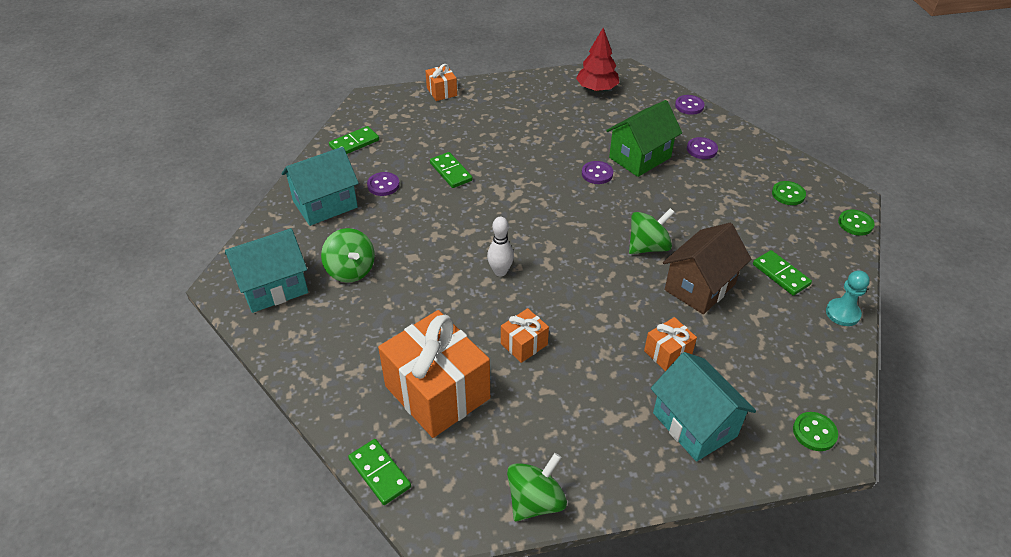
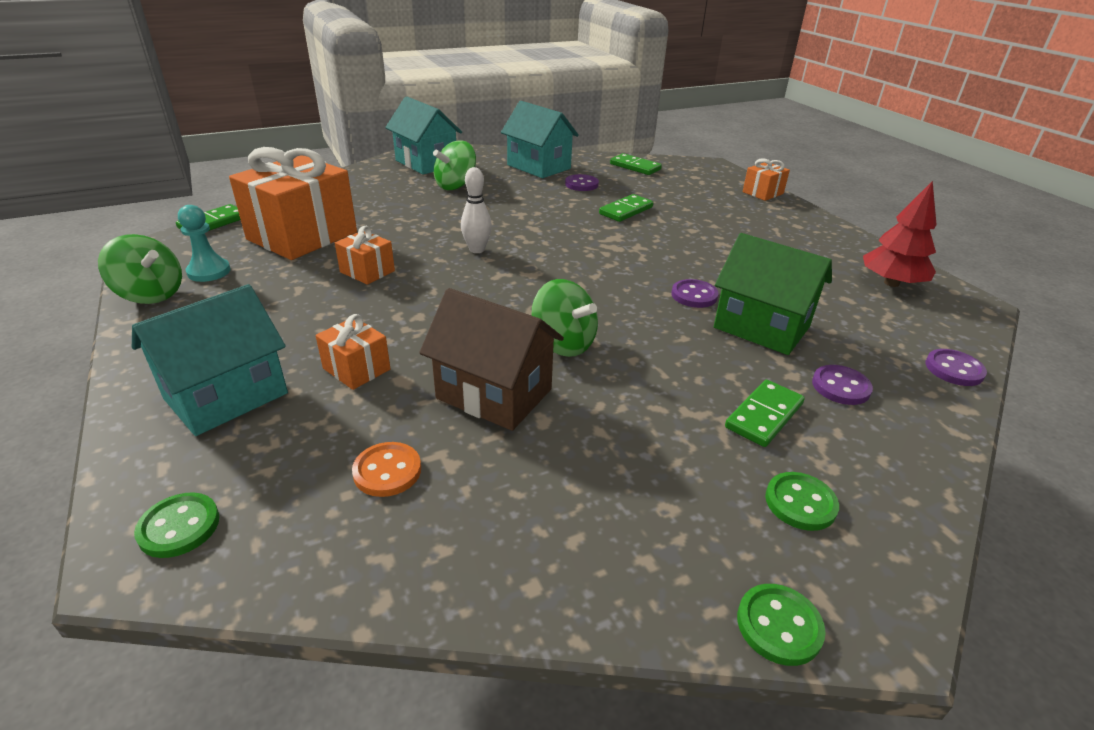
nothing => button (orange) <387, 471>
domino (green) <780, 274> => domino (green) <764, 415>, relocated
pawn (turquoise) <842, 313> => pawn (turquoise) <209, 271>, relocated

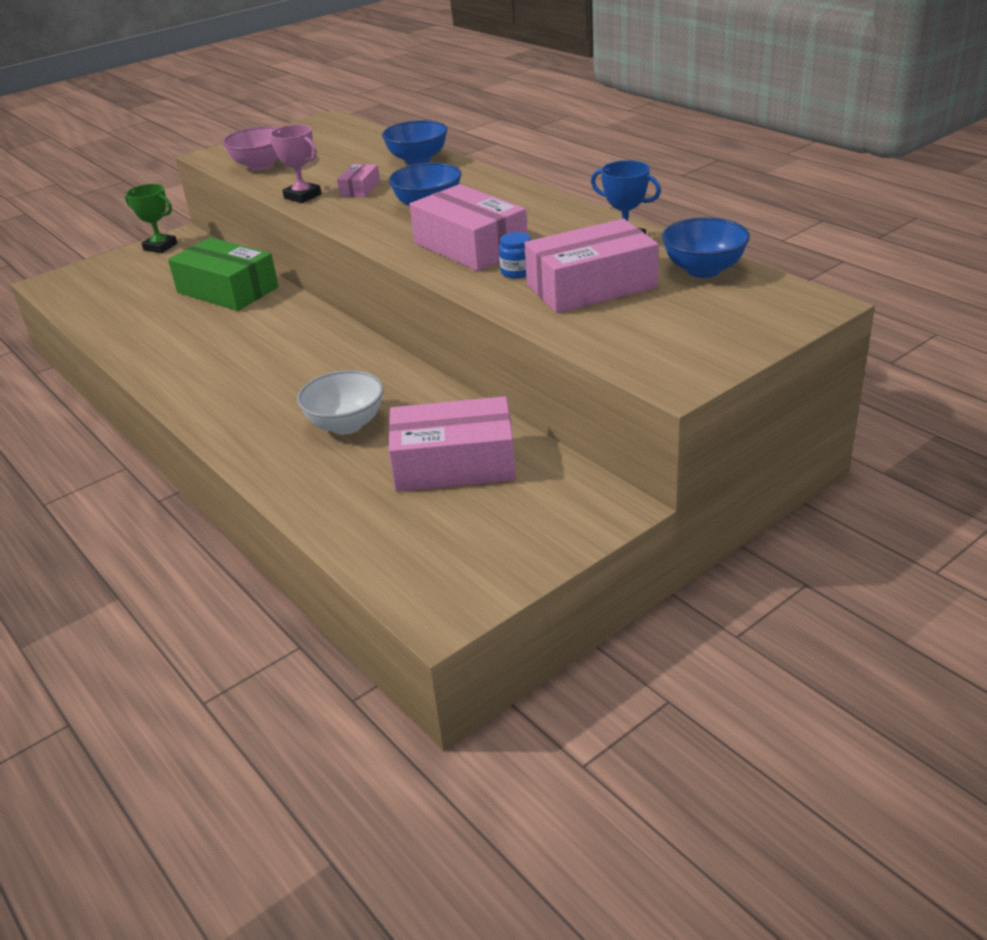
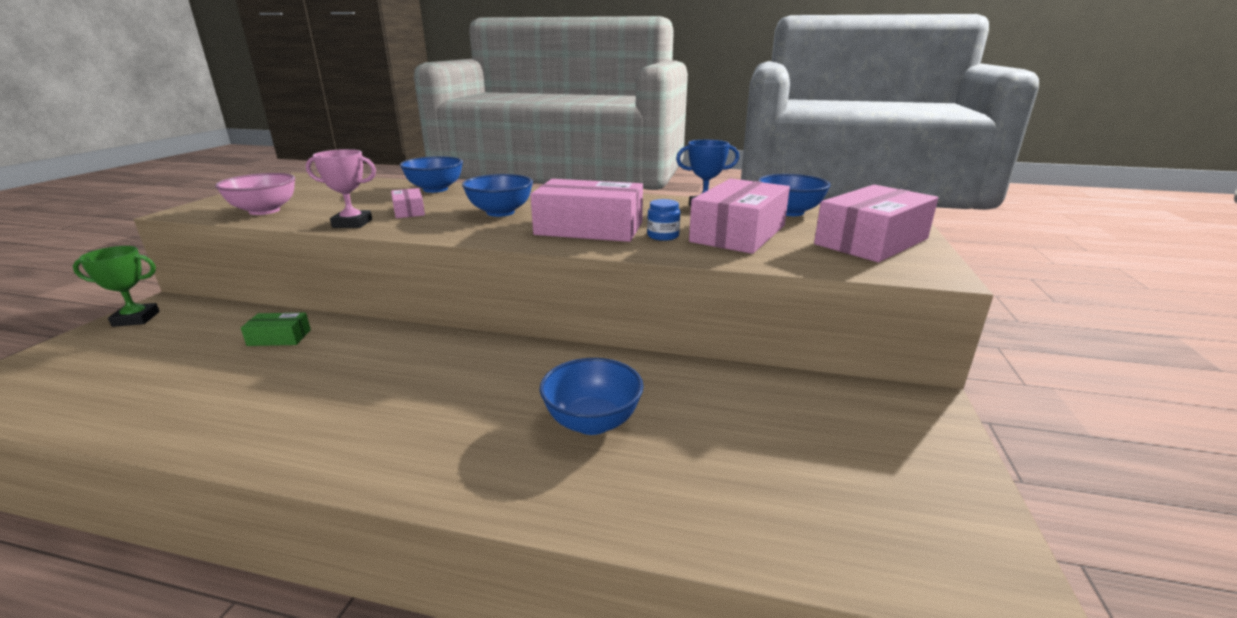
box (pink) <454, 463> => box (pink) <871, 241>, relocated
bowl (white) <346, 425> => bowl (blue) <592, 422>
box (green) <227, 290> => box (green) <279, 338>, x0.47

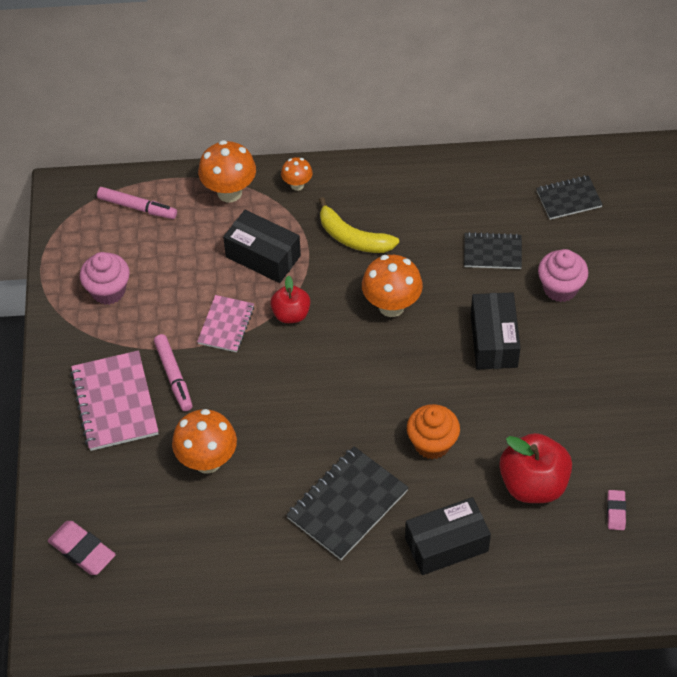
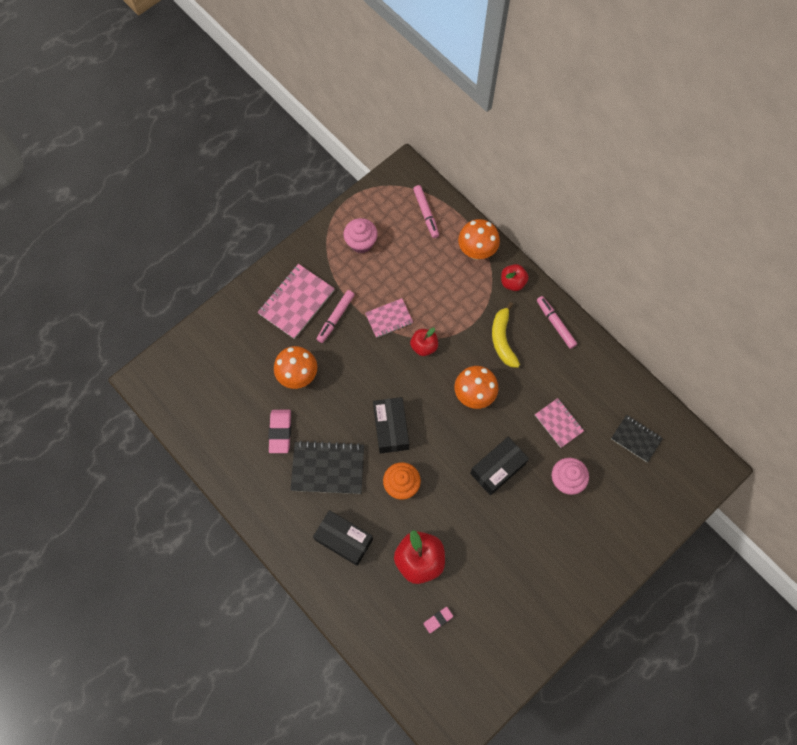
nothing => marker (pink) <555, 324>
eraser (pink) <82, 550> => eraser (pink) <280, 432>, relocated
box (black) <263, 256> => box (black) <391, 428>, relocated
mushroom (orange) <297, 185> => apple (red) <512, 282>
notebook (black) <492, 252> => notebook (pink) <558, 423>

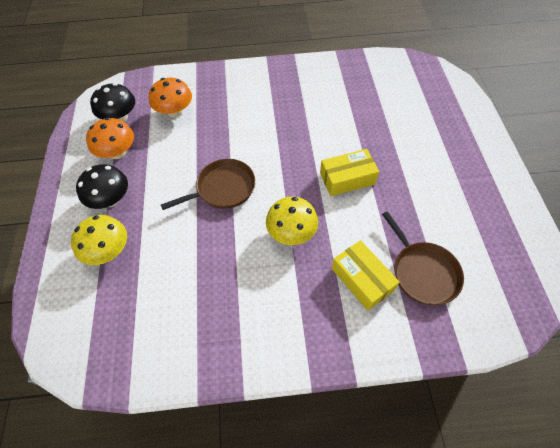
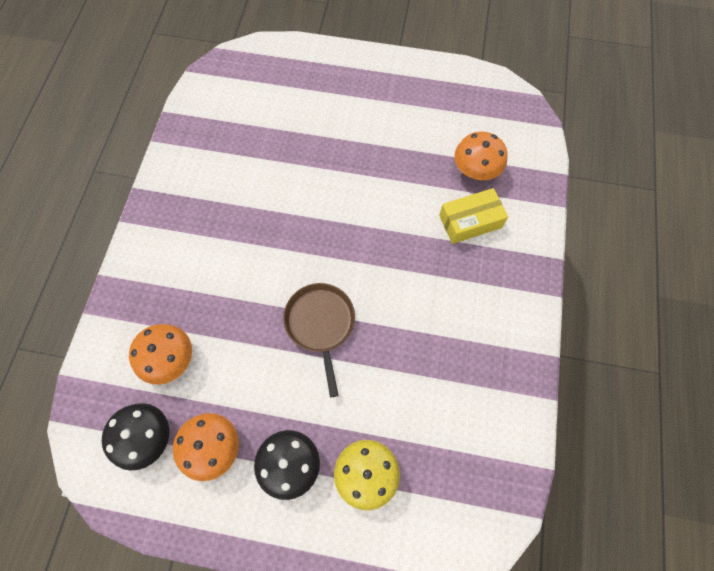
mushroom (yellow) <291, 232> => nothing
box (yellow) <347, 178> => nothing
pan (brown) <423, 272> => mushroom (orange) <475, 170>

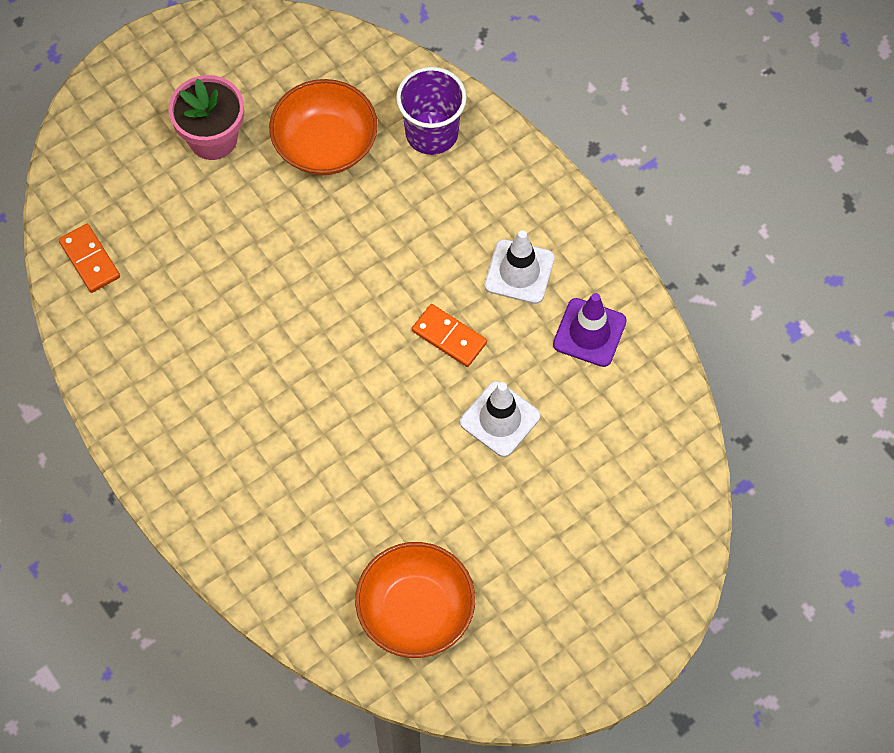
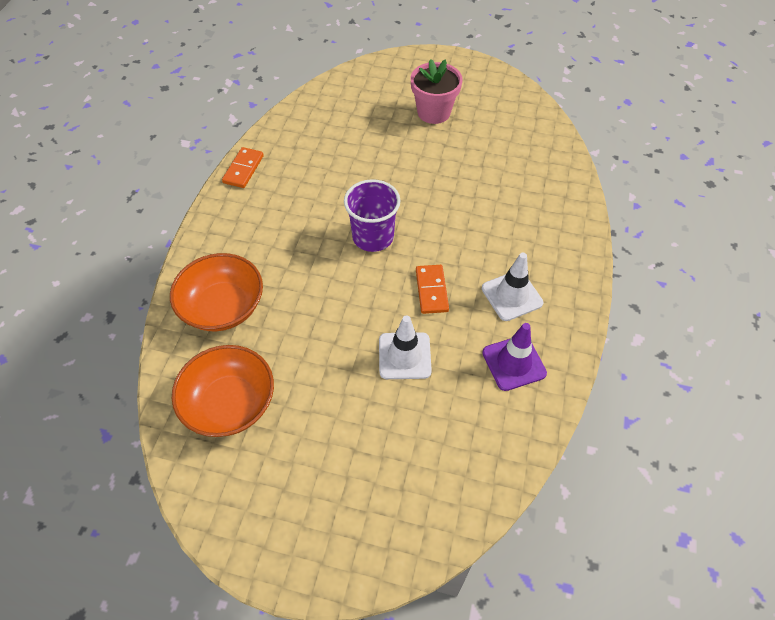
domino (orange) <89, 260> => domino (orange) <243, 169>, relocated
bowl (orange) <325, 144> => bowl (orange) <223, 307>, relocated
cup (purple) <431, 133> => cup (purple) <373, 237>, relocated

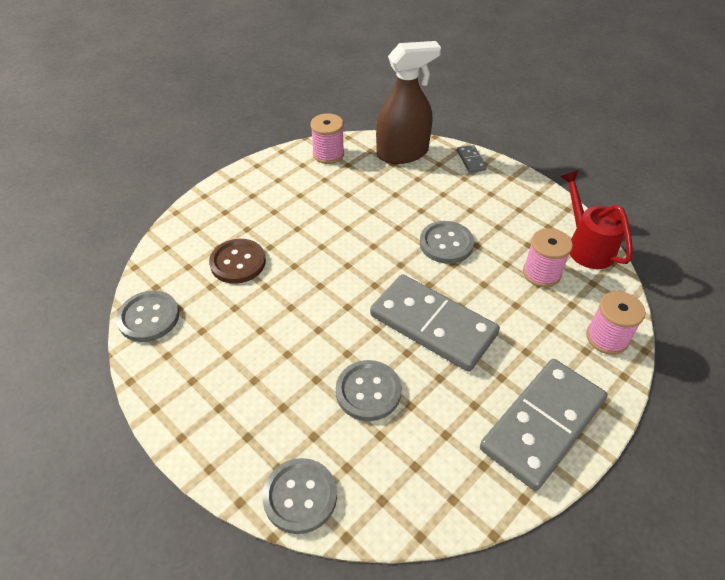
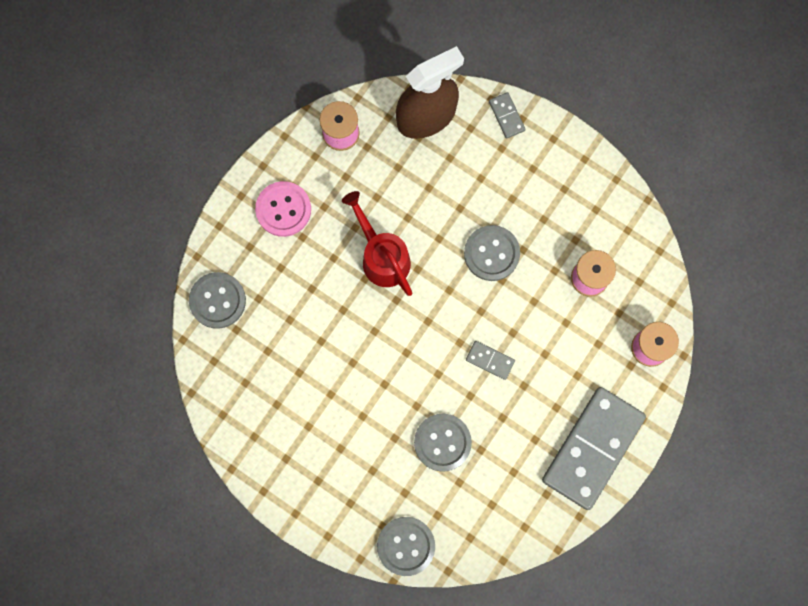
button (brown) <238, 262> => nothing
nothing => button (pink) <283, 209>
button (grey) <149, 317> => button (grey) <217, 300>, relocated
watering can (red) <586, 246> => watering can (red) <382, 256>, relocated
domino (grey) <433, 325> => domino (grey) <490, 360>, x0.41

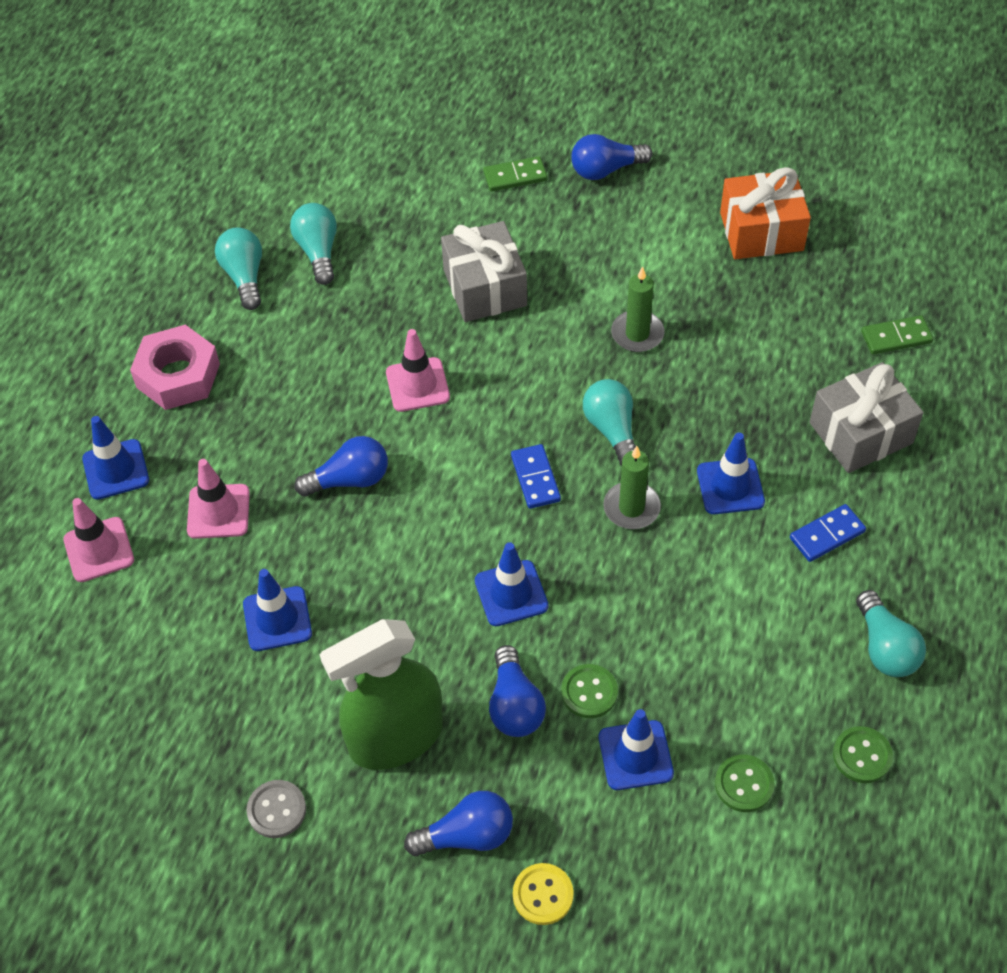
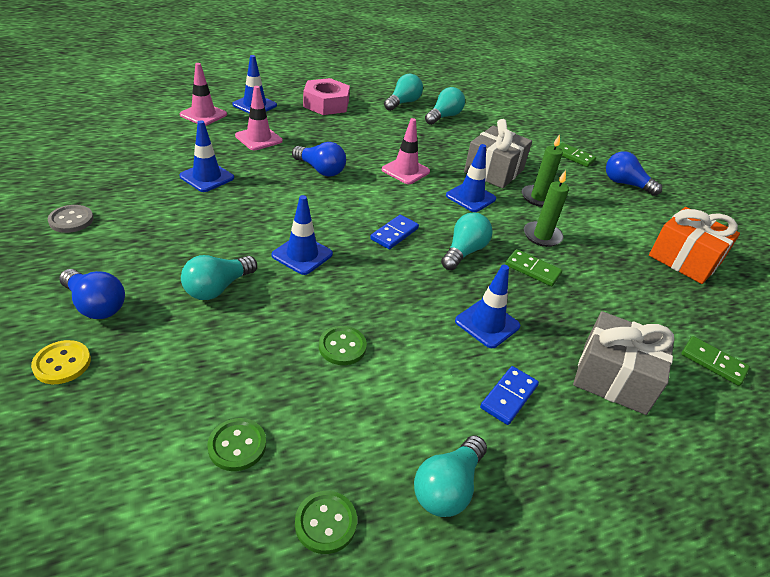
spray bottle (green) <396, 737> => nothing
nothing => domino (green) <532, 270>
button (green) <589, 692> => button (green) <342, 347>, relocated
traffic cone (blue) <635, 755> => traffic cone (blue) <470, 197>, relocated
candle (green) <631, 508> => candle (green) <538, 198>, relocated
light bulb (blue) <514, 705> => light bulb (turquoise) <218, 288>
domino (blue) <827, 535> => domino (blue) <508, 396>, 75 degrees counterclockwise

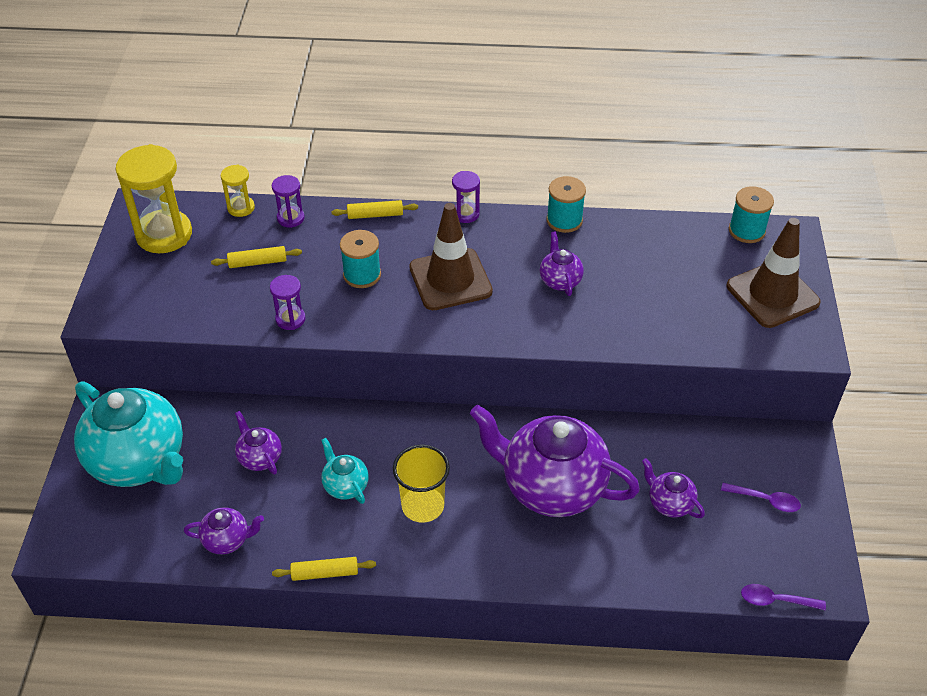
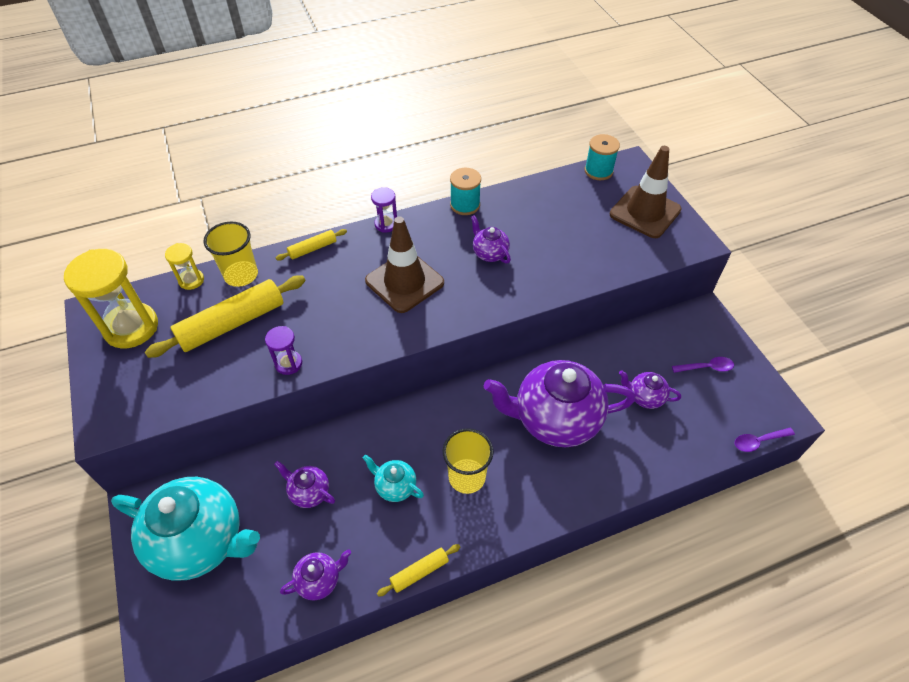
spool (turquoise) <362, 275> => nothing
hourglass (purple) <290, 218> => cup (yellow) <241, 275>
rolling pin (yellow) <257, 262> => rolling pin (yellow) <232, 323>, x2.02

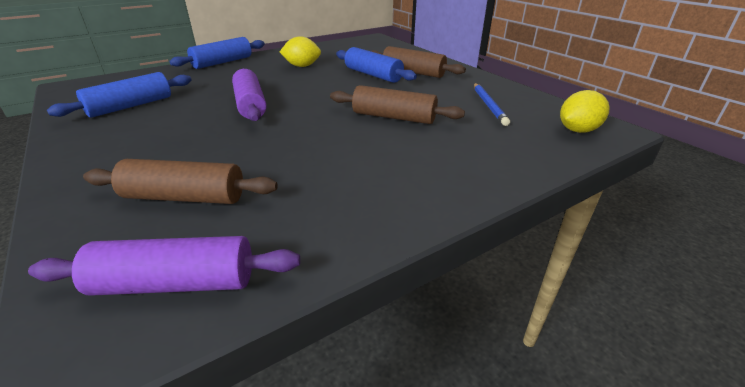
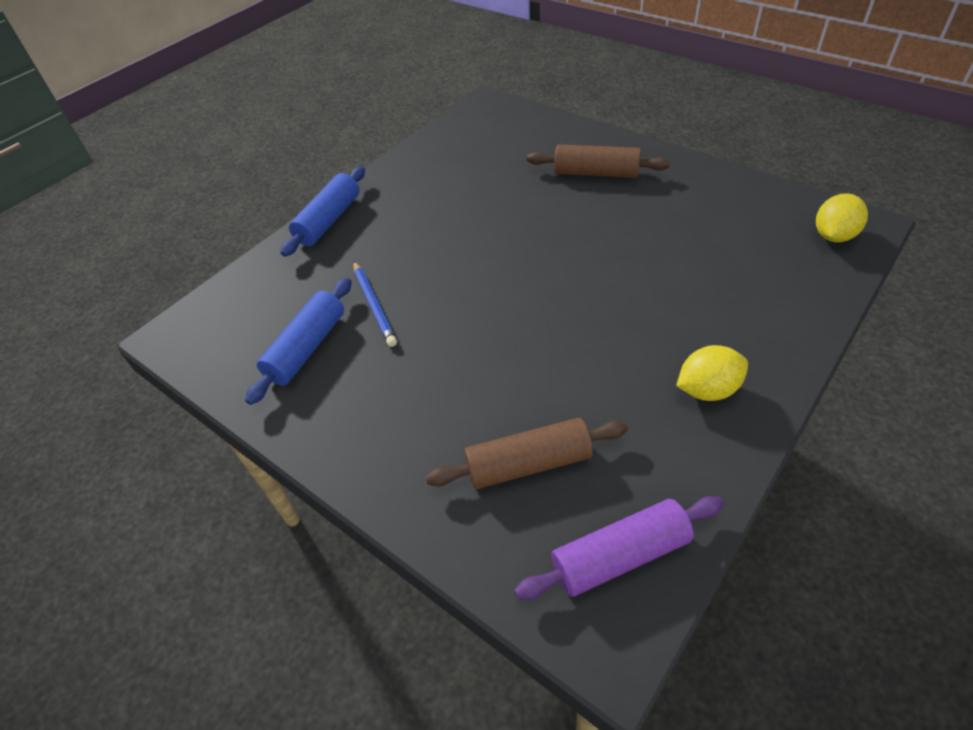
rolling pin (purple) <250, 105> => nothing
rolling pin (brown) <394, 117> => nothing
rolling pin (blue) <373, 75> => nothing
lemon (yellow) <302, 66> => lemon (yellow) <707, 389>, relocated
pencil (blue) <489, 105> => pencil (blue) <374, 305>, relocated

